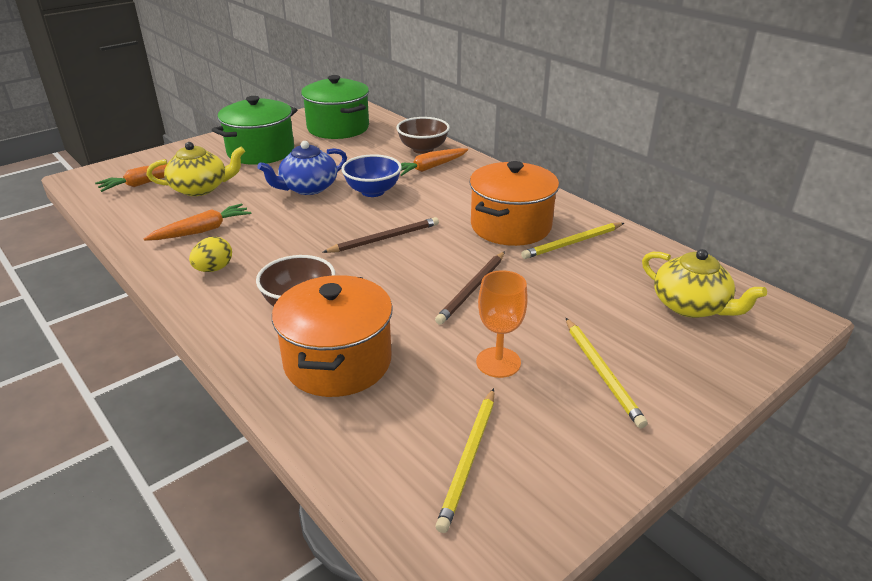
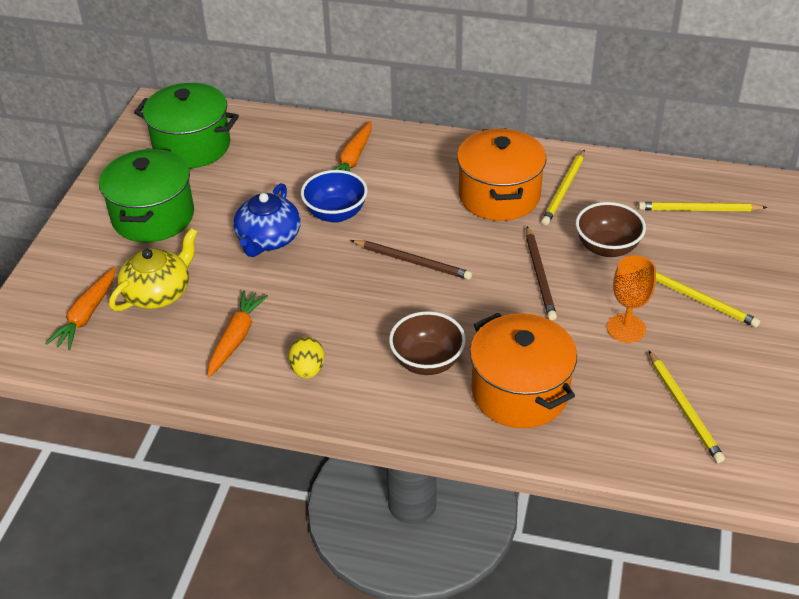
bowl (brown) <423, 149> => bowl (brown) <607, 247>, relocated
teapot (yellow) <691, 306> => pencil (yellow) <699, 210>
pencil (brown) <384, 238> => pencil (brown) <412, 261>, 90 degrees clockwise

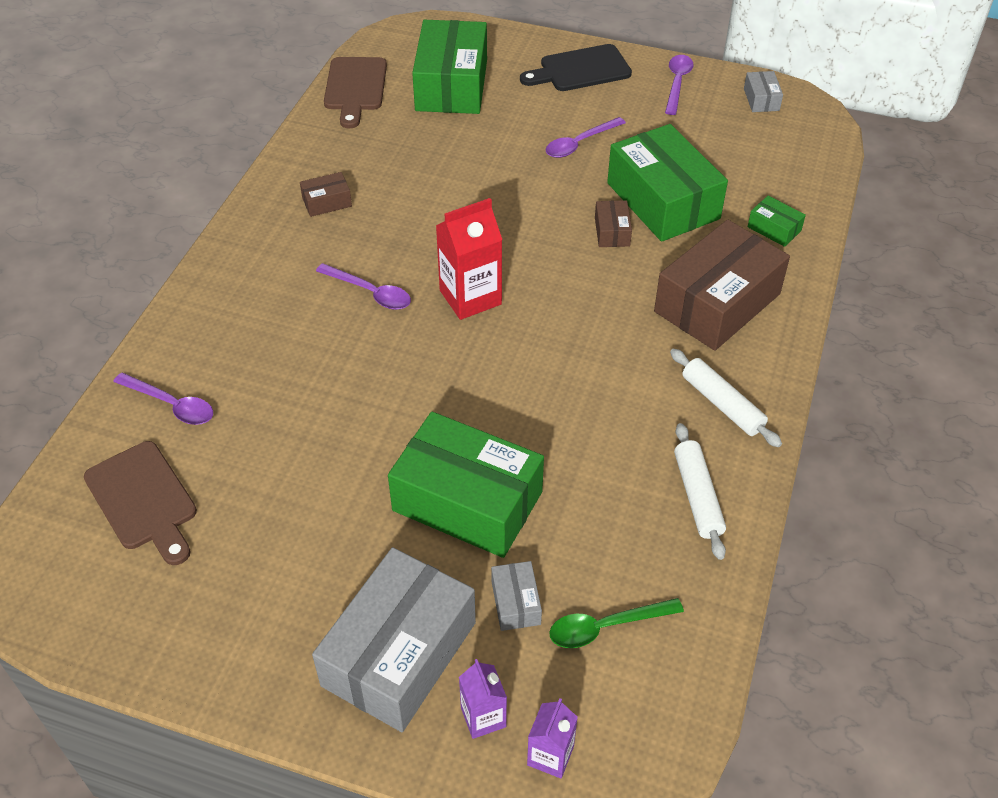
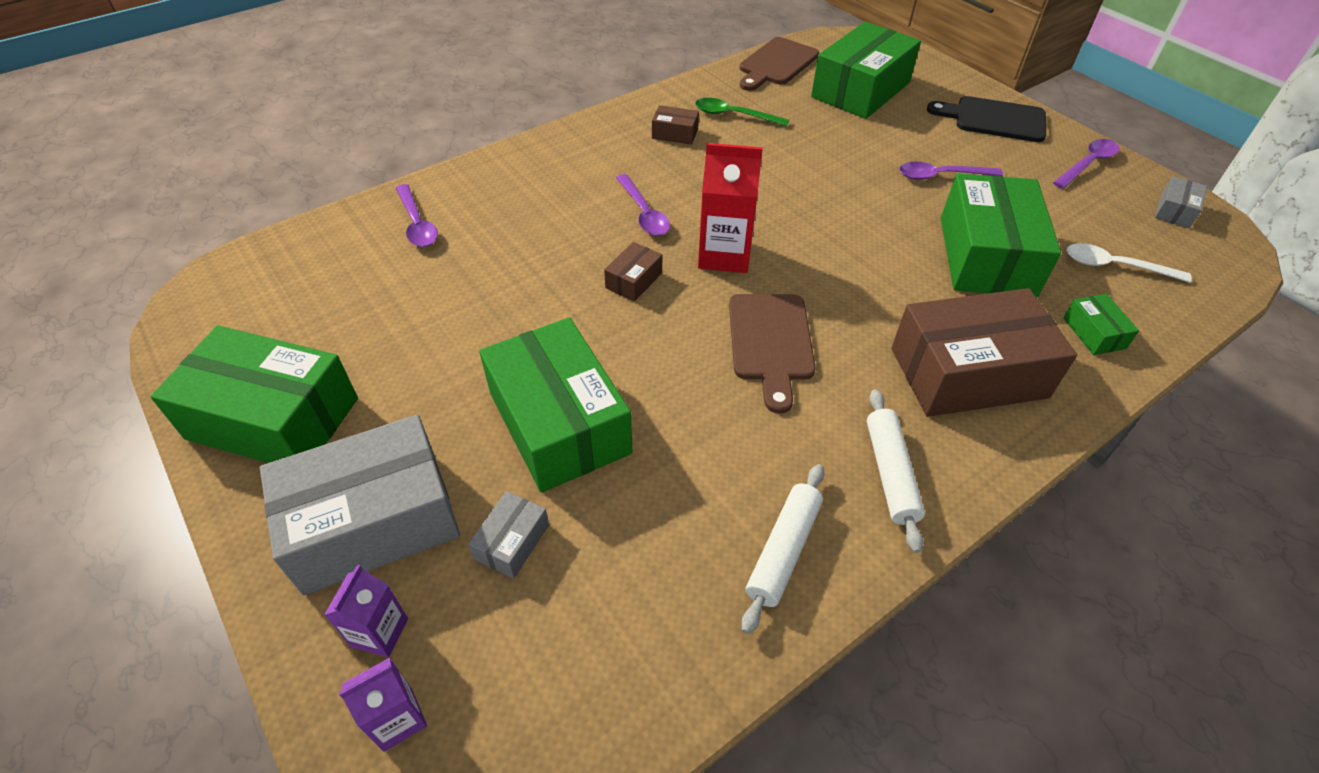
nothing => box (green) <273, 418>
nothing => spoon (white) <1115, 266>
cutting board (brown) <143, 500> => cutting board (brown) <770, 342>, relocated
spoon (green) <606, 627> => spoon (green) <734, 115>, relocated
box (brown) <612, 232> => box (brown) <634, 280>, relocated

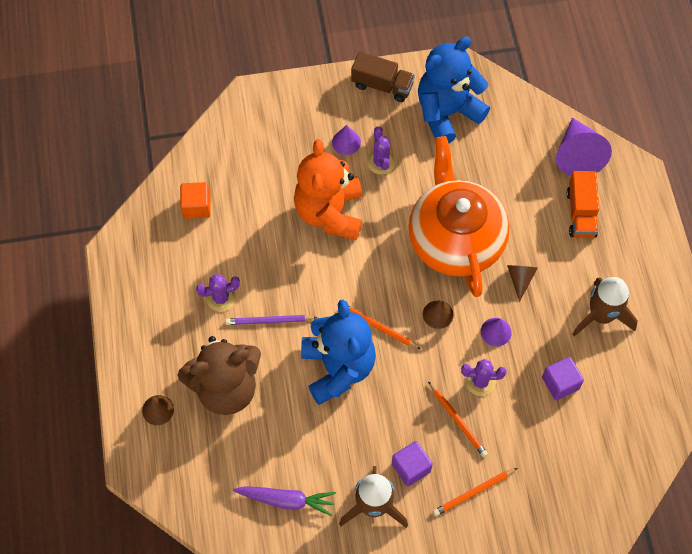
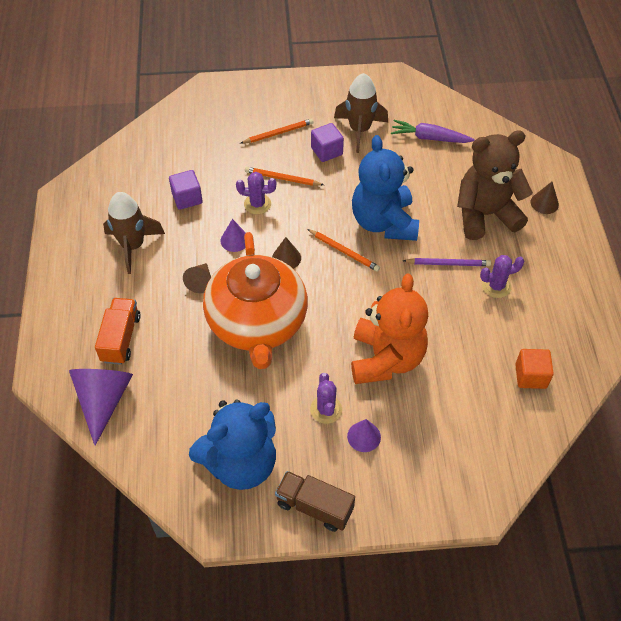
pencil (orange) <457, 420> => pencil (orange) <282, 179>, 45 degrees counterclockwise

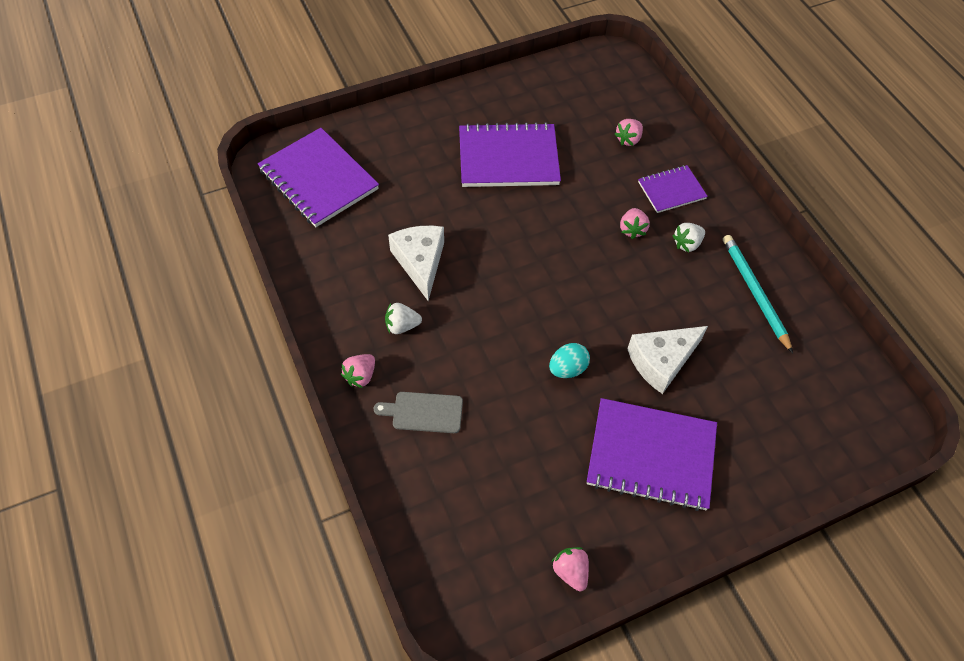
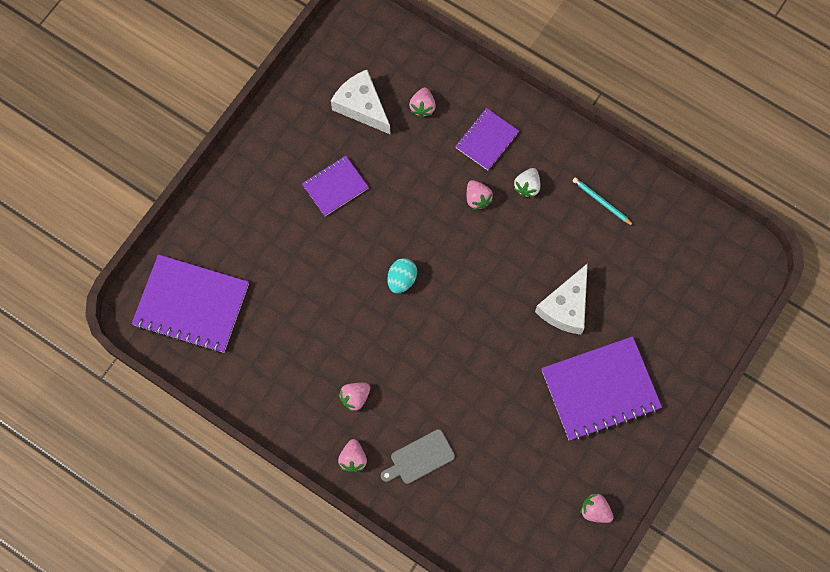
cheese (white) <420, 262> => cheese (white) <362, 106>, relocated
egg (turquoise) <567, 369> => egg (turquoise) <402, 279>, relocated
strawberry (white) <402, 326> => strawberry (pink) <355, 397>
notebook (purple) <508, 158> => notebook (purple) <335, 186>, x0.56
pencil (turquoise) <754, 293> => pencil (turquoise) <601, 202>, x0.59

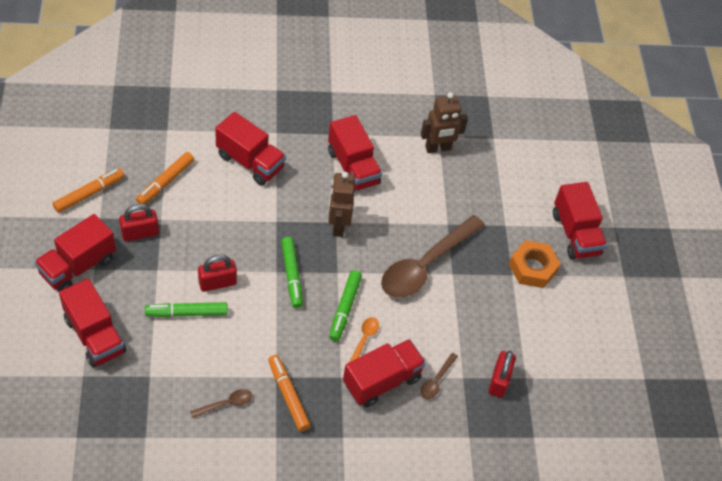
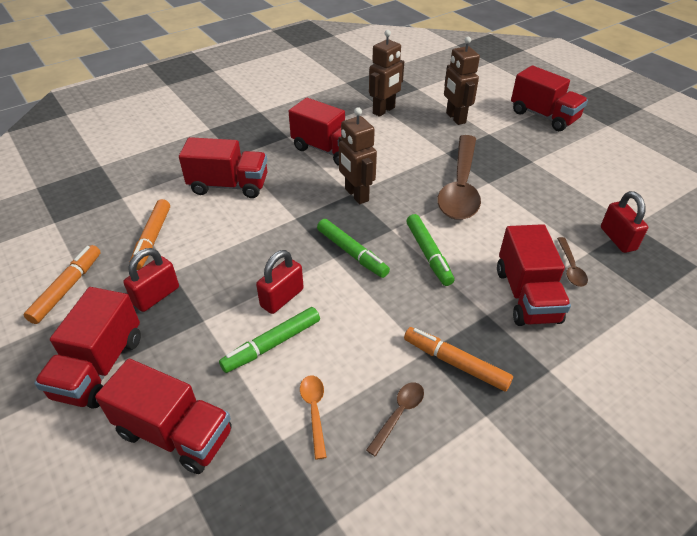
nut (orange) <532, 268> => nothing
nothing => robot (brown) <455, 118>
spoon (orange) <364, 340> => spoon (orange) <314, 410>, relocated
truck (red) <382, 381> => truck (red) <527, 295>, 150 degrees clockwise

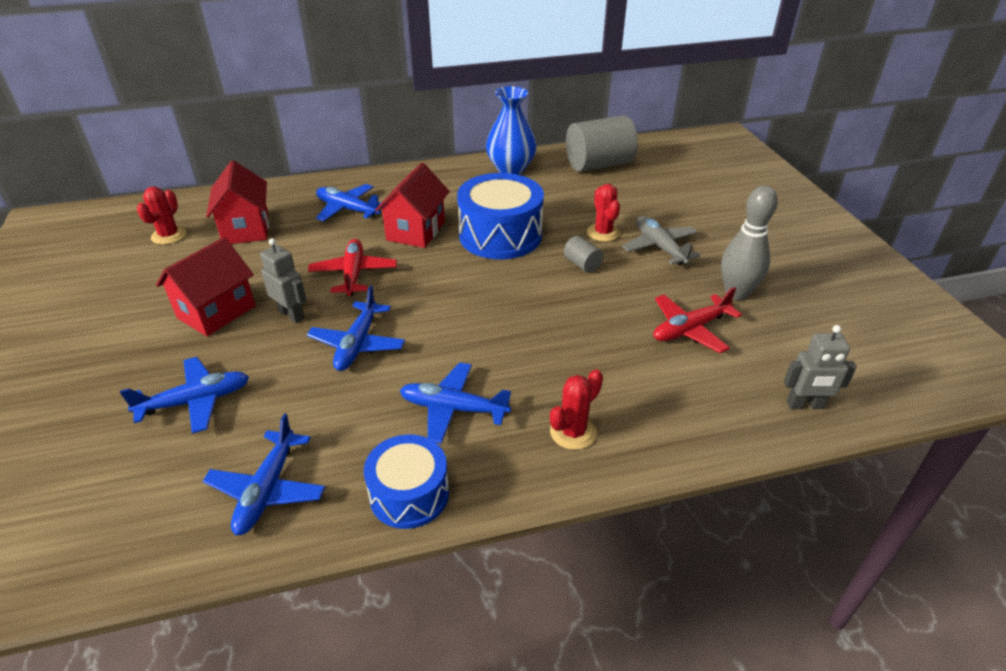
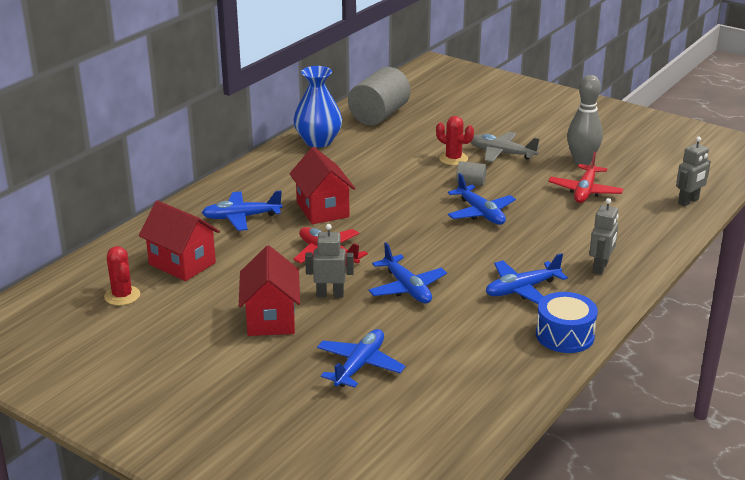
drum (blue) <500, 235> => nothing
plane (blue) <267, 490> => plane (blue) <480, 213>, relocated
cactus (red) <573, 432> => robot (grey) <600, 267>

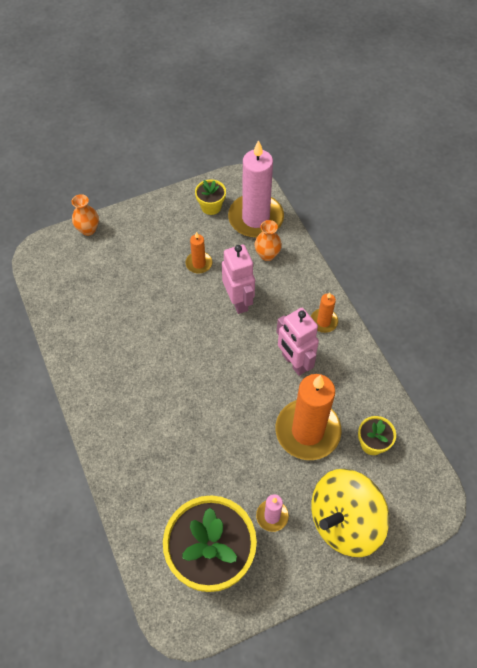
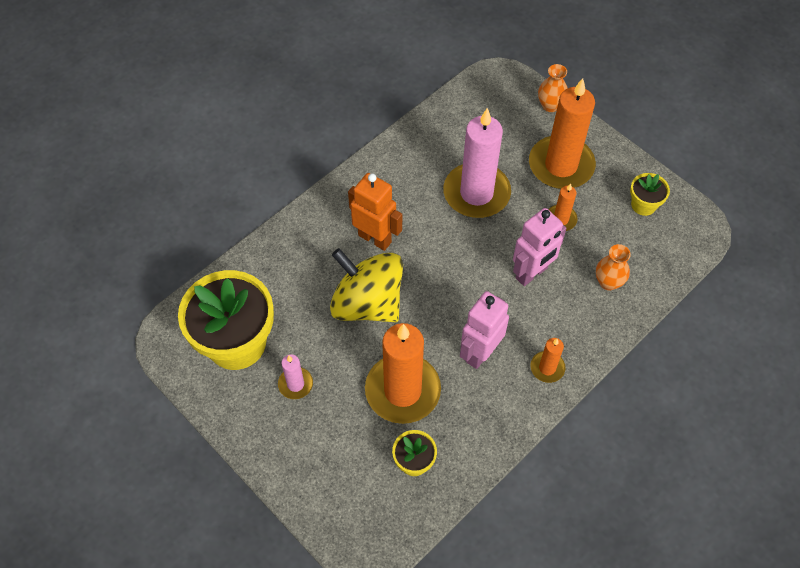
nothing => robot (orange) <375, 238>
nothing => candle (orange) <561, 165>
candle (pink) <255, 218> => candle (pink) <476, 193>, relocated
spinning top (yellow) <344, 521> => spinning top (yellow) <367, 303>, relocated

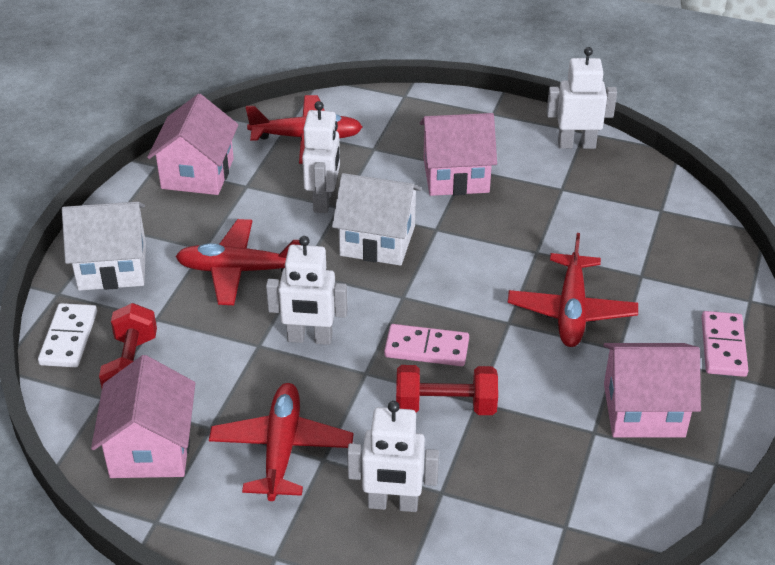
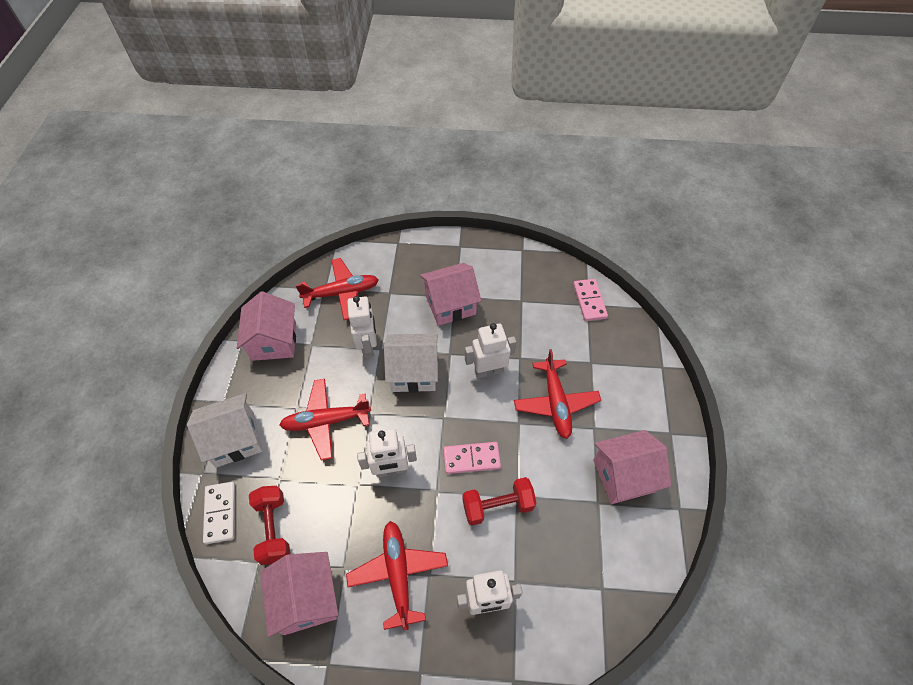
robot (white) <576, 144> => robot (white) <488, 371>, relocated
domino (pink) <723, 346> => domino (pink) <589, 301>, relocated

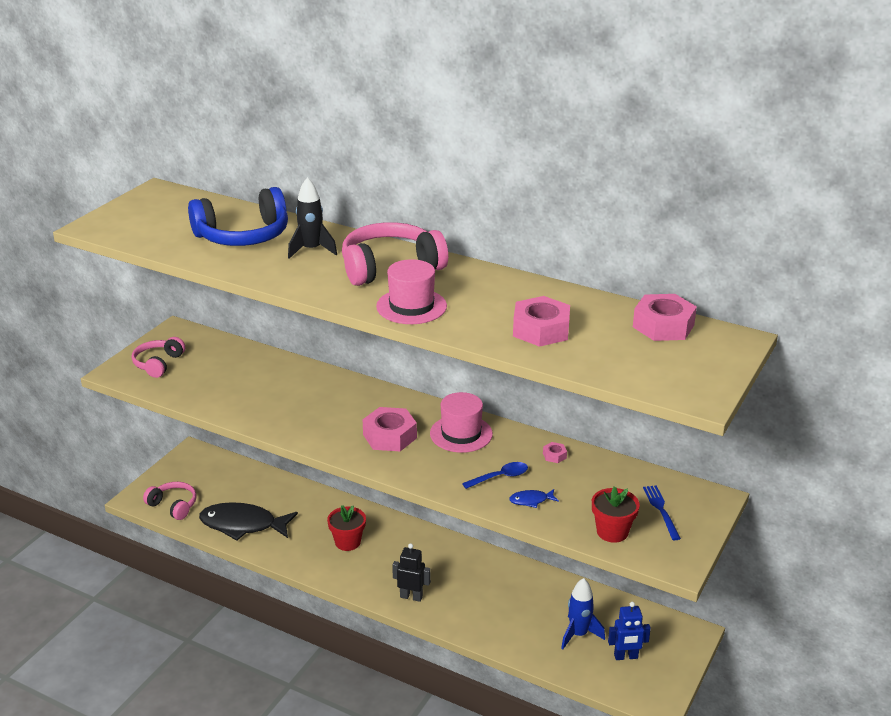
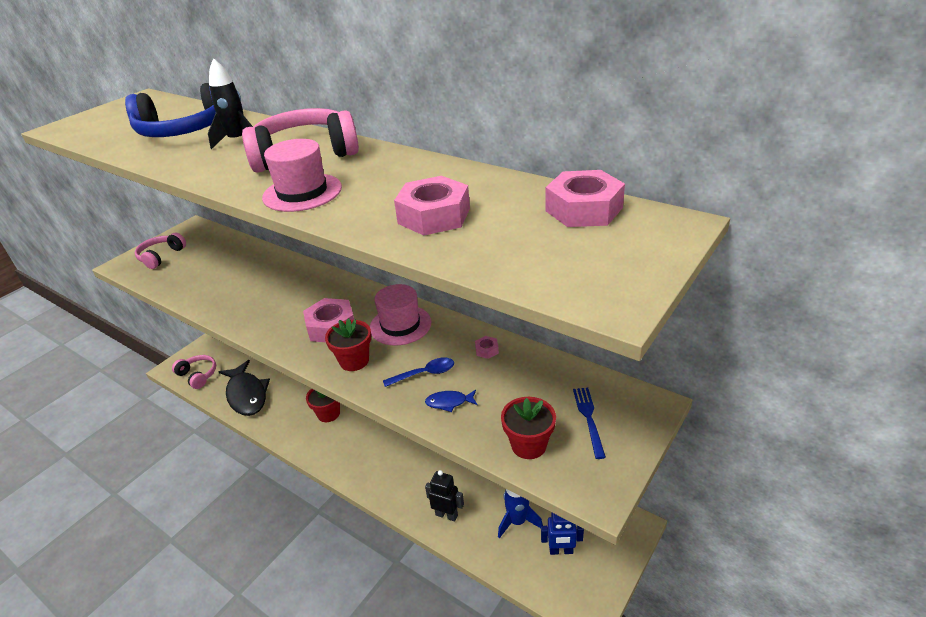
nothing => flower pot (red) <354, 361>
robot (black) <411, 596> => robot (black) <446, 515>, relocated
fish (black) <243, 525> => fish (black) <247, 394>, 135 degrees counterclockwise

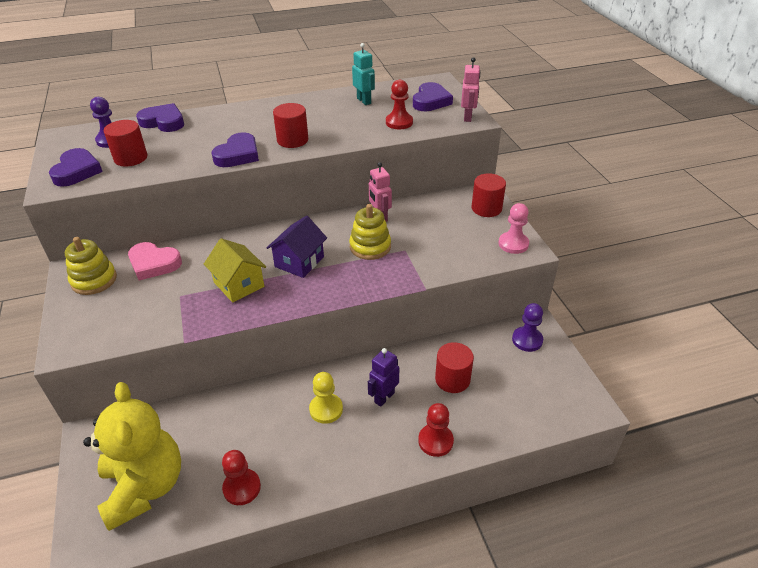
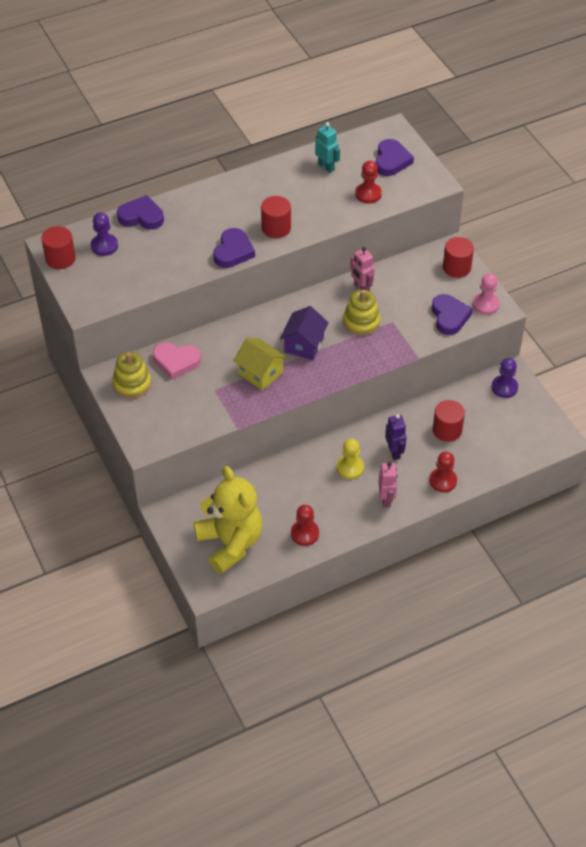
heart (purple) <77, 171> => heart (purple) <449, 317>, relocated
cylinder (red) <130, 158> => cylinder (red) <60, 258>, relocated
robot (pink) <468, 117> => robot (pink) <386, 499>, relocated
robot (purple) <384, 397> => robot (purple) <394, 452>, 135 degrees clockwise

